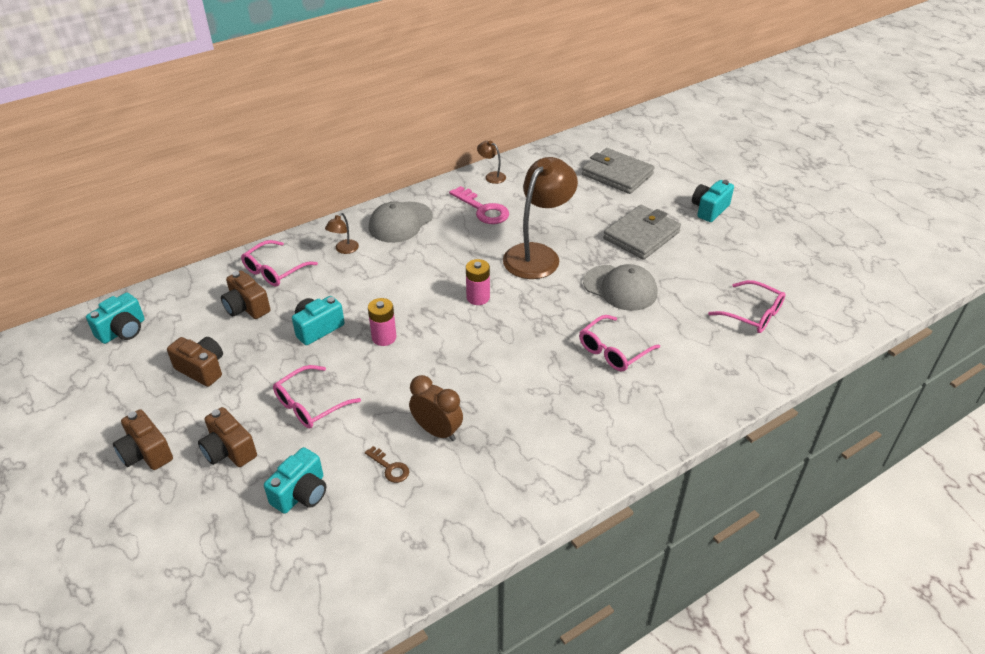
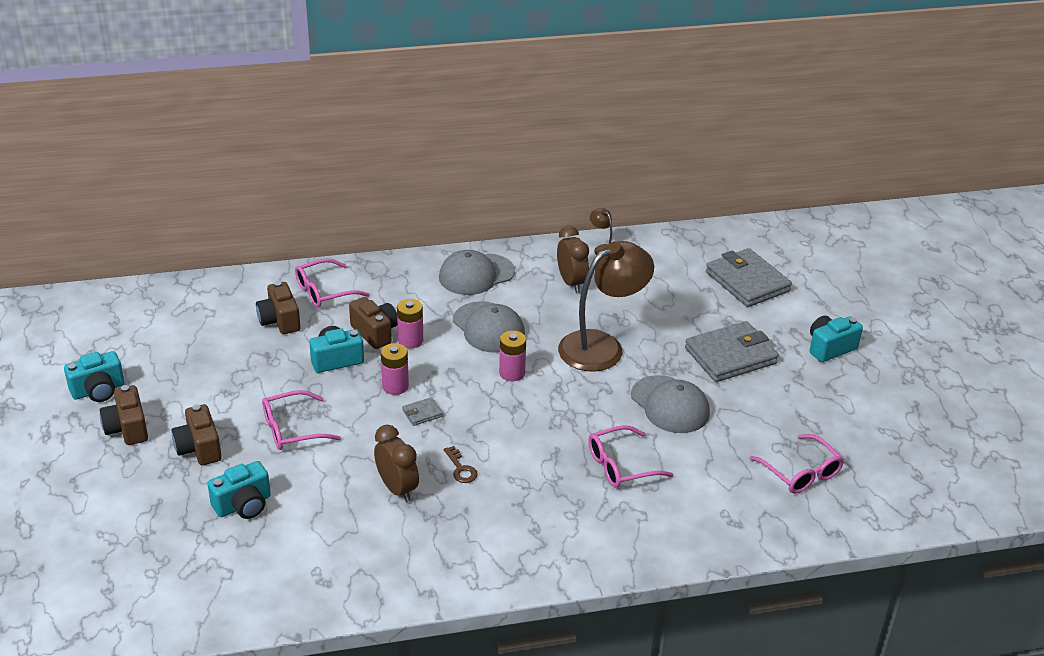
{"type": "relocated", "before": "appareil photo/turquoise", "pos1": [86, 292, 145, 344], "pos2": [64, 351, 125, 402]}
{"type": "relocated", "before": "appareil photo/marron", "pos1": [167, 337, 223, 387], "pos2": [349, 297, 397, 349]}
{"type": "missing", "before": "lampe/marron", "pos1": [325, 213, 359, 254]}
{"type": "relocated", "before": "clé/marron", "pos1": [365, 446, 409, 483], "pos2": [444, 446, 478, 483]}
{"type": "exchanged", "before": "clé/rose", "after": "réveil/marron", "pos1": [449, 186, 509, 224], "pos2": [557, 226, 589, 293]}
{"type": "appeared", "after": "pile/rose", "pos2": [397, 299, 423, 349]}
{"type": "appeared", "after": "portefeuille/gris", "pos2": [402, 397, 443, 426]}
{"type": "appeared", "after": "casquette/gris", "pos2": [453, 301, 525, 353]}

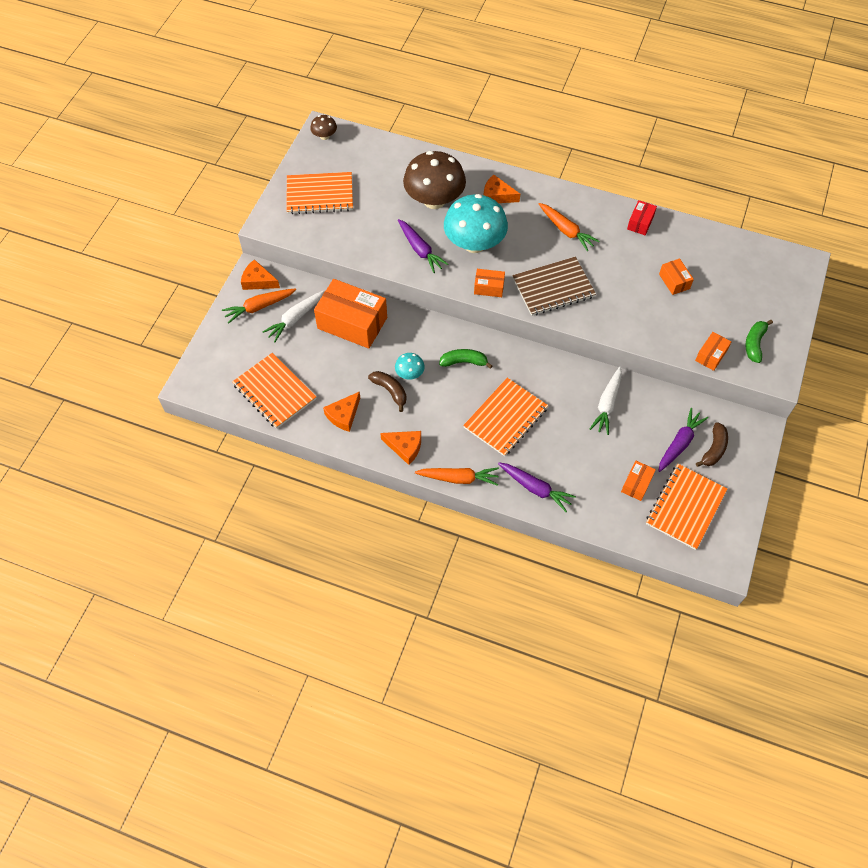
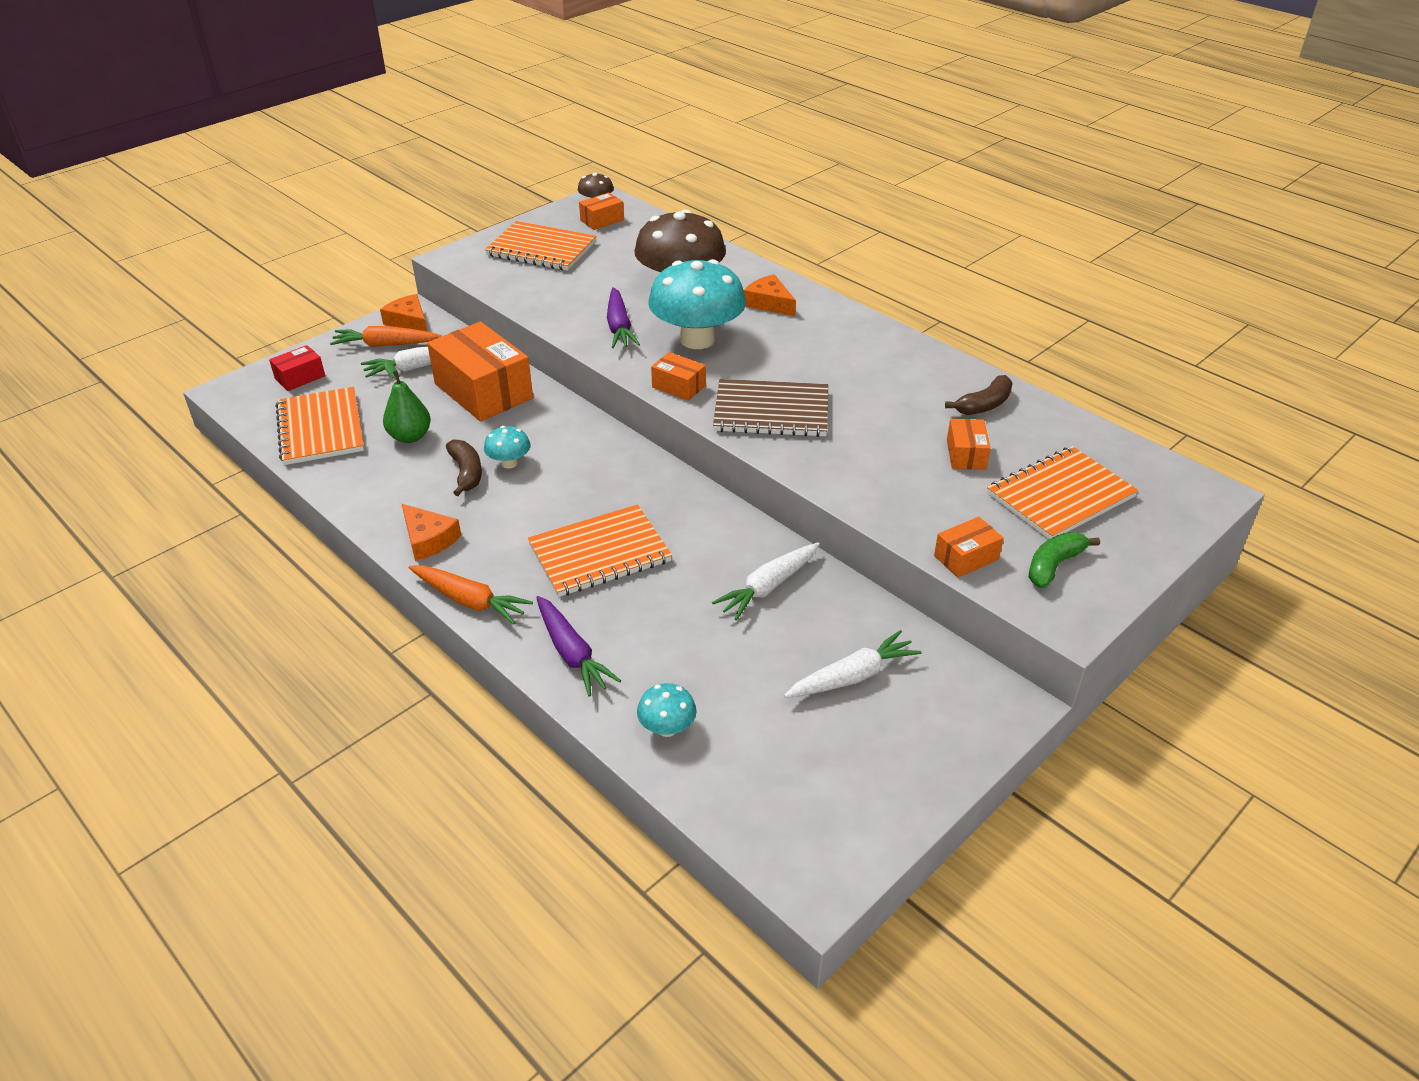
{"type": "missing", "before": "fromage/orange", "pos1": [323, 391, 360, 432]}
{"type": "missing", "before": "banane/vert", "pos1": [439, 349, 493, 369]}
{"type": "missing", "before": "carotte/orange", "pos1": [539, 203, 599, 251]}
{"type": "relocated", "before": "boîte/orange", "pos1": [621, 461, 656, 501], "pos2": [579, 192, 624, 230]}
{"type": "relocated", "before": "boîte/rouge", "pos1": [627, 200, 657, 235], "pos2": [269, 345, 325, 391]}
{"type": "relocated", "before": "carnet/orange", "pos1": [646, 464, 728, 550], "pos2": [987, 446, 1139, 539]}
{"type": "colour", "before": "carotte/violet", "after": "carotte/blanc", "pos1": [658, 408, 708, 472], "pos2": [784, 630, 922, 698]}
{"type": "relocated", "before": "banane/marron", "pos1": [696, 422, 728, 467], "pos2": [945, 375, 1013, 415]}
{"type": "appeared", "after": "poire/vert", "pos2": [383, 362, 431, 443]}
{"type": "appeared", "after": "champignon/turquoise", "pos2": [637, 683, 697, 737]}

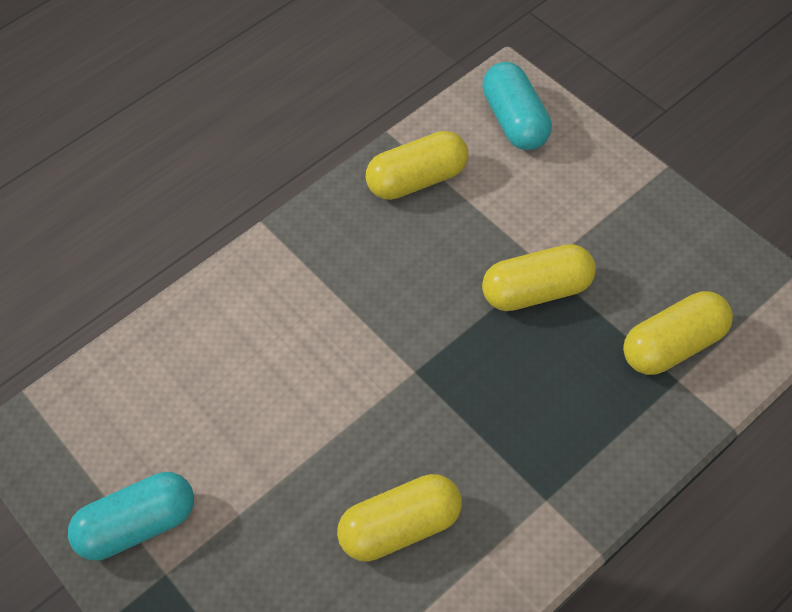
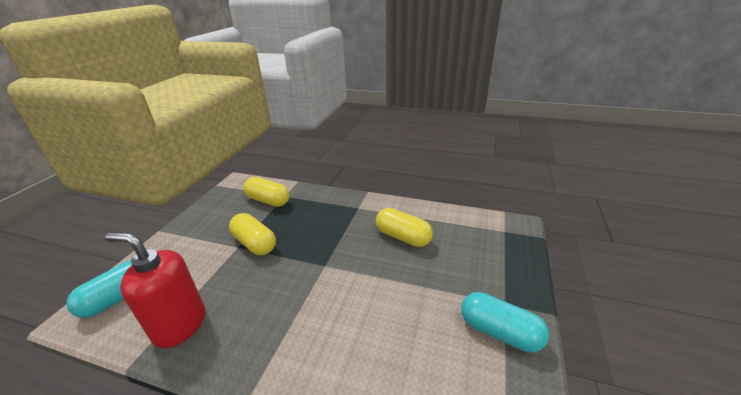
{"type": "exchanged", "before": "gélule/jaune", "after": "distributeur de savon/rouge", "pos1": [366, 131, 468, 200], "pos2": [105, 233, 205, 348]}

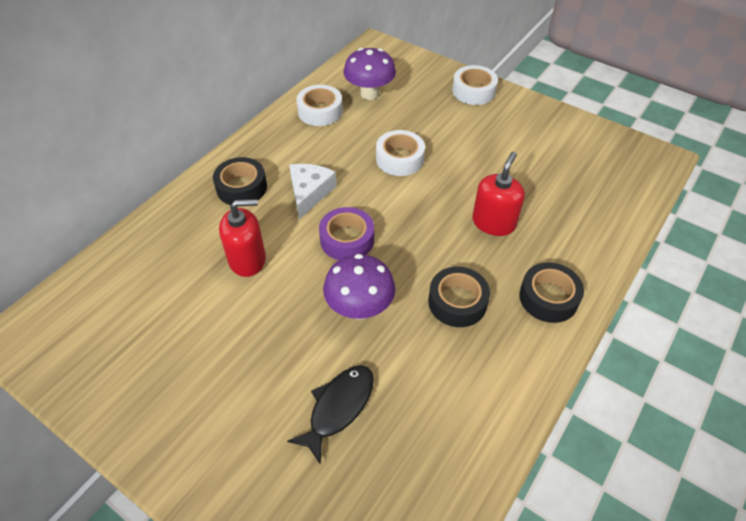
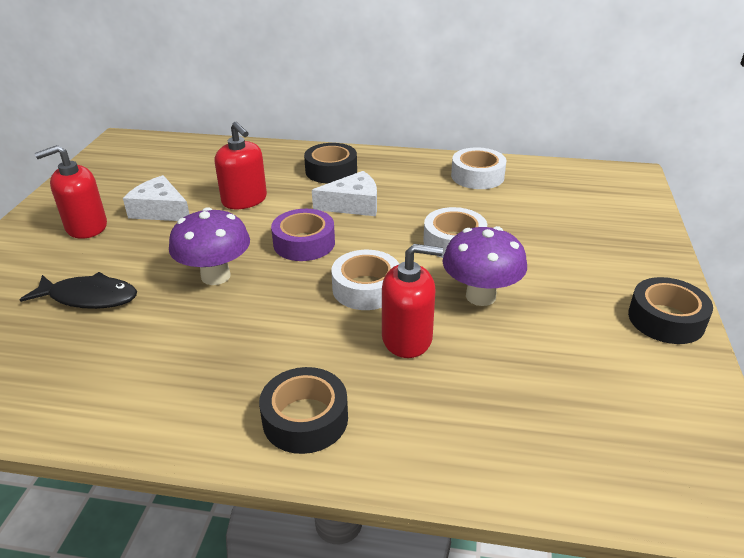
{"type": "relocated", "before": "champignon/violet", "pos1": [344, 48, 396, 100], "pos2": [443, 226, 527, 306]}
{"type": "relocated", "before": "ruban adhésif/noir", "pos1": [428, 267, 490, 327], "pos2": [628, 277, 713, 344]}
{"type": "relocated", "before": "ruban adhésif/blanc", "pos1": [452, 65, 498, 105], "pos2": [331, 250, 399, 310]}
{"type": "appeared", "after": "distributeur de savon/rouge", "pos2": [35, 145, 107, 239]}
{"type": "appeared", "after": "fromage/blanc", "pos2": [123, 175, 189, 221]}

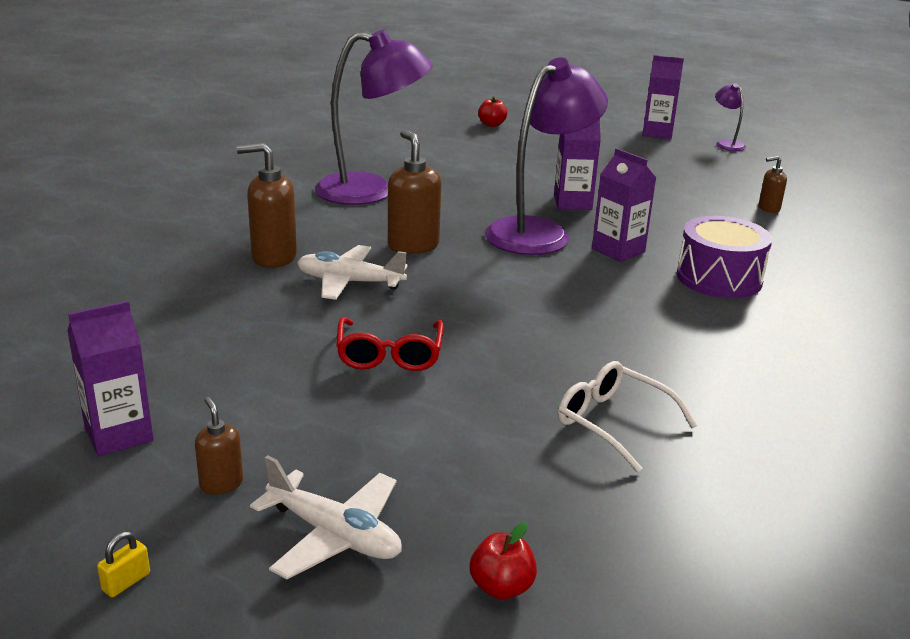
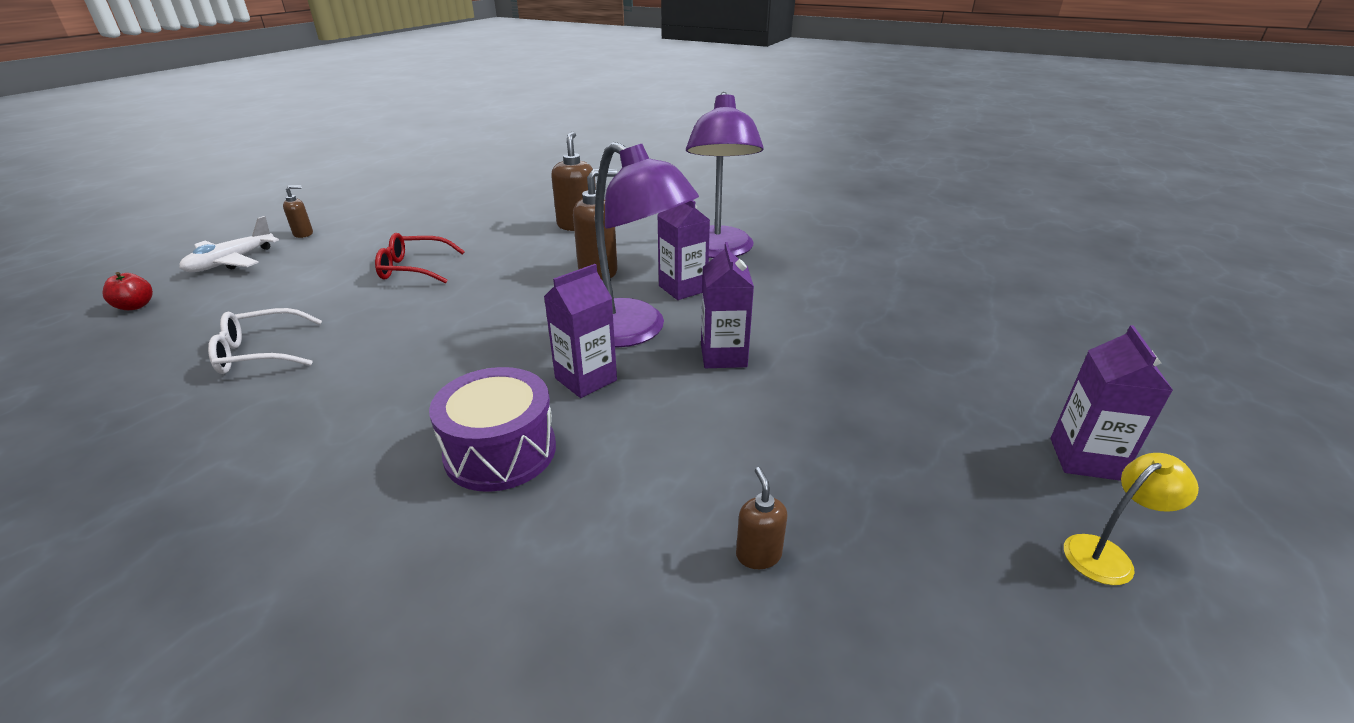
{"type": "relocated", "before": "brique de lait/violet", "pos1": [67, 301, 154, 457], "pos2": [657, 200, 710, 300]}
{"type": "missing", "before": "cadenas/jaune", "pos1": [97, 532, 150, 597]}
{"type": "missing", "before": "avion/blanc", "pos1": [297, 245, 408, 300]}
{"type": "missing", "before": "pomme/rouge", "pos1": [478, 96, 507, 127]}
{"type": "spun", "before": "lunettes/blanc", "pos1": [558, 361, 697, 472], "pos2": [208, 308, 322, 374], "turn": -150}
{"type": "colour", "before": "lampe/violet", "after": "lampe/jaune", "pos1": [715, 83, 746, 151], "pos2": [1064, 453, 1199, 585]}

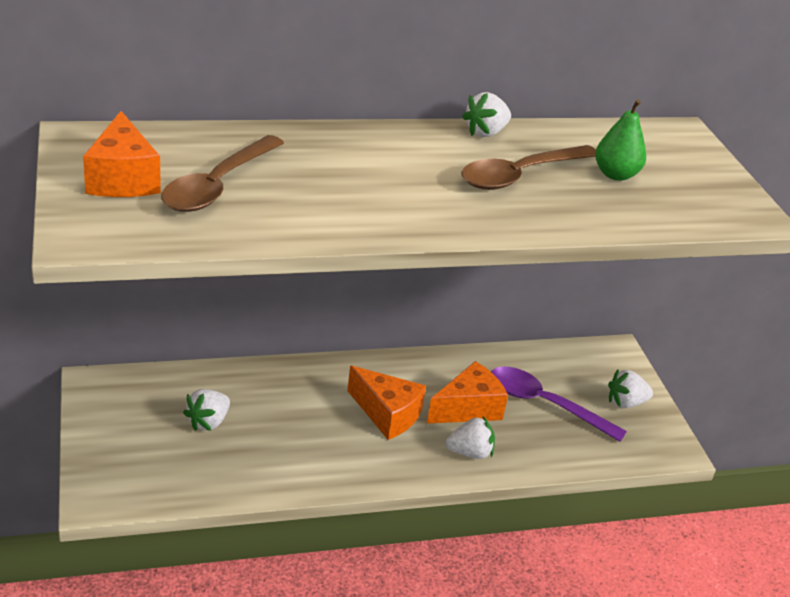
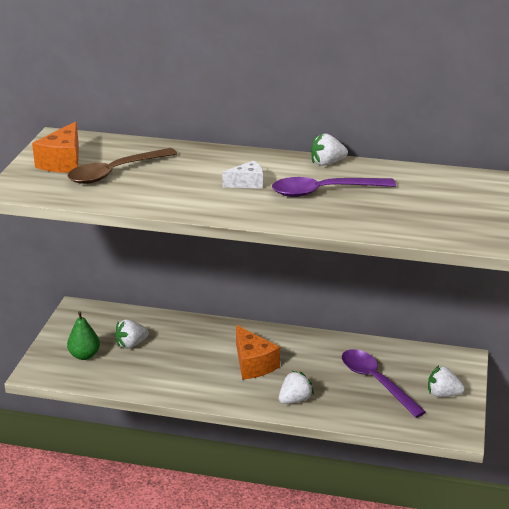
{"type": "missing", "before": "fromage/orange", "pos1": [427, 361, 508, 424]}
{"type": "spun", "before": "fraise/blanc", "pos1": [445, 416, 495, 459], "pos2": [279, 371, 314, 404], "turn": -60}
{"type": "colour", "before": "cuillère/marron", "after": "cuillère/violet", "pos1": [461, 145, 596, 190], "pos2": [272, 177, 396, 197]}
{"type": "relocated", "before": "poire/vert", "pos1": [595, 99, 646, 181], "pos2": [67, 311, 100, 360]}
{"type": "appeared", "after": "fromage/blanc", "pos2": [222, 161, 263, 189]}

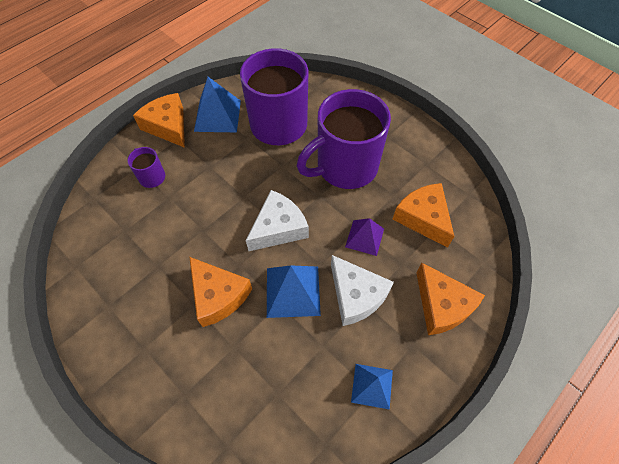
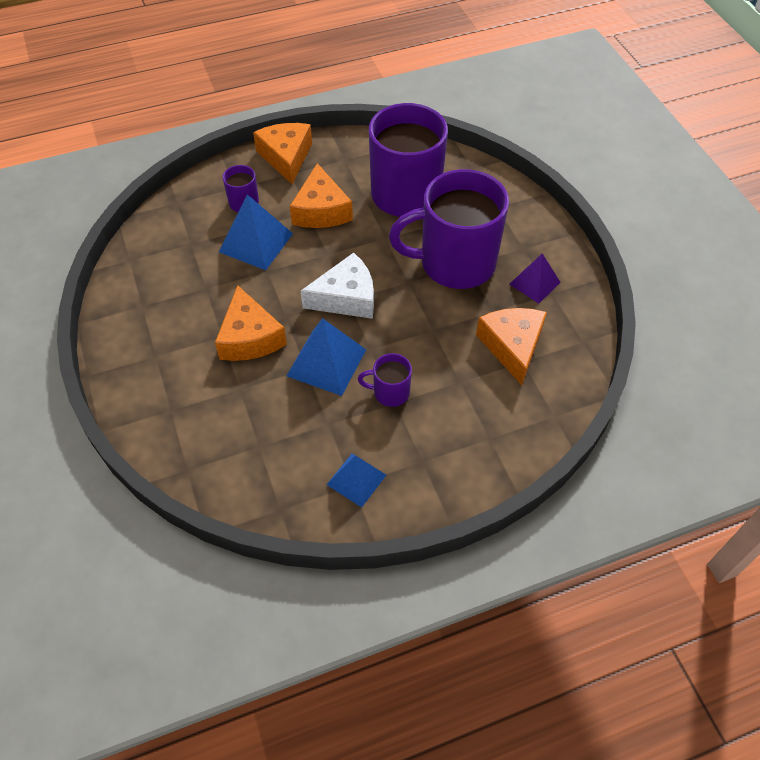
{"type": "relocated", "before": "pyramide/bleu", "pos1": [194, 77, 241, 132], "pos2": [219, 194, 293, 270]}
{"type": "exchanged", "before": "fromage/blanc", "after": "tasse/violet", "pos1": [331, 255, 394, 326], "pos2": [358, 353, 412, 407]}
{"type": "relocated", "before": "pyramide/violet", "pos1": [345, 218, 384, 256], "pos2": [509, 254, 561, 304]}
{"type": "relocated", "before": "fromage/orange", "pos1": [416, 263, 485, 335], "pos2": [290, 163, 353, 228]}

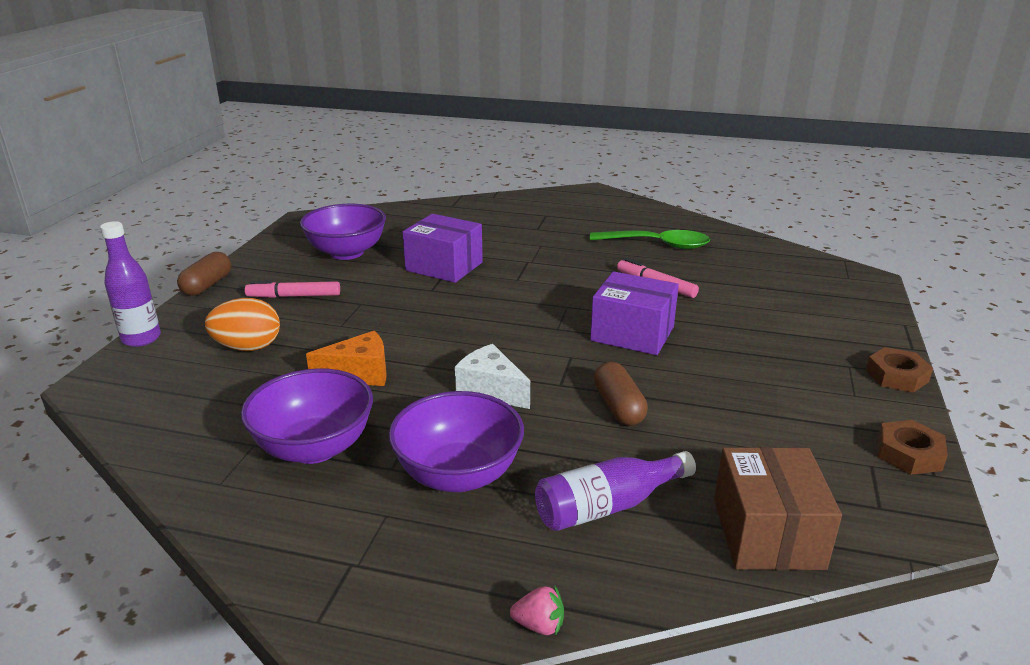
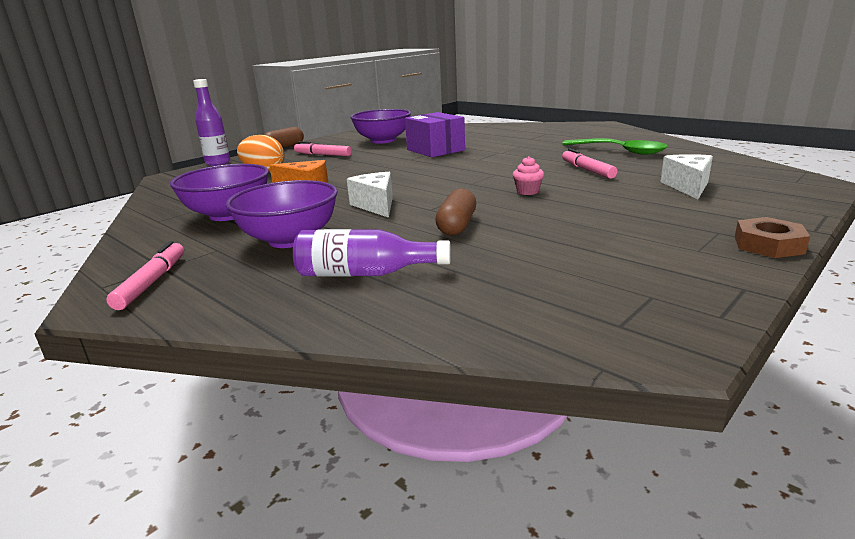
{"type": "missing", "before": "fraise/rose", "pos1": [510, 585, 564, 636]}
{"type": "exchanged", "before": "boîte/violet", "after": "muffin/rose", "pos1": [590, 271, 679, 355], "pos2": [513, 156, 544, 195]}
{"type": "missing", "before": "boîte/marron", "pos1": [714, 447, 842, 570]}
{"type": "missing", "before": "écrou/marron", "pos1": [878, 420, 948, 475]}
{"type": "appeared", "after": "feutre/rose", "pos2": [106, 241, 184, 310]}
{"type": "appeared", "after": "fromage/blanc", "pos2": [661, 154, 713, 199]}

